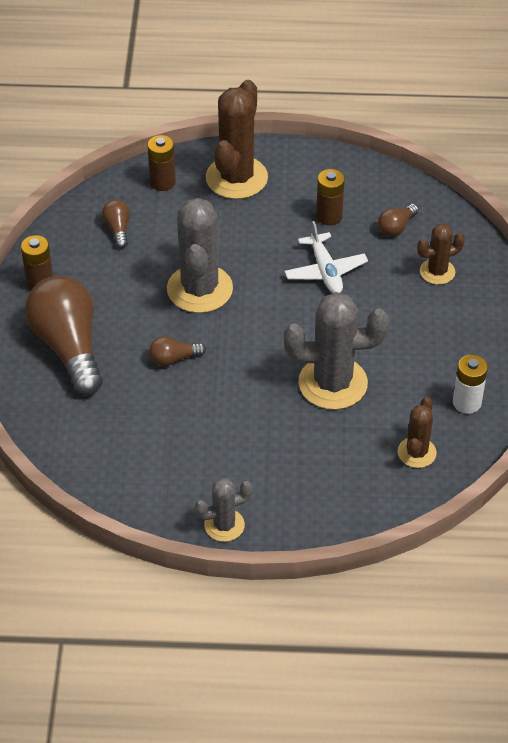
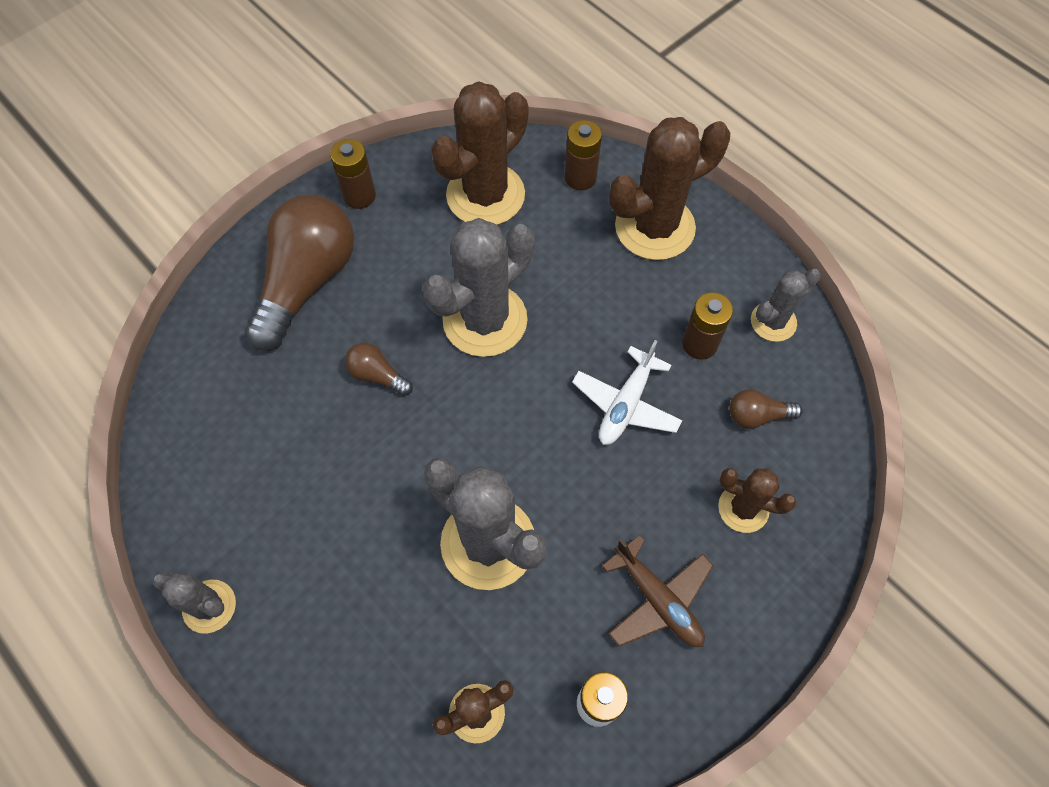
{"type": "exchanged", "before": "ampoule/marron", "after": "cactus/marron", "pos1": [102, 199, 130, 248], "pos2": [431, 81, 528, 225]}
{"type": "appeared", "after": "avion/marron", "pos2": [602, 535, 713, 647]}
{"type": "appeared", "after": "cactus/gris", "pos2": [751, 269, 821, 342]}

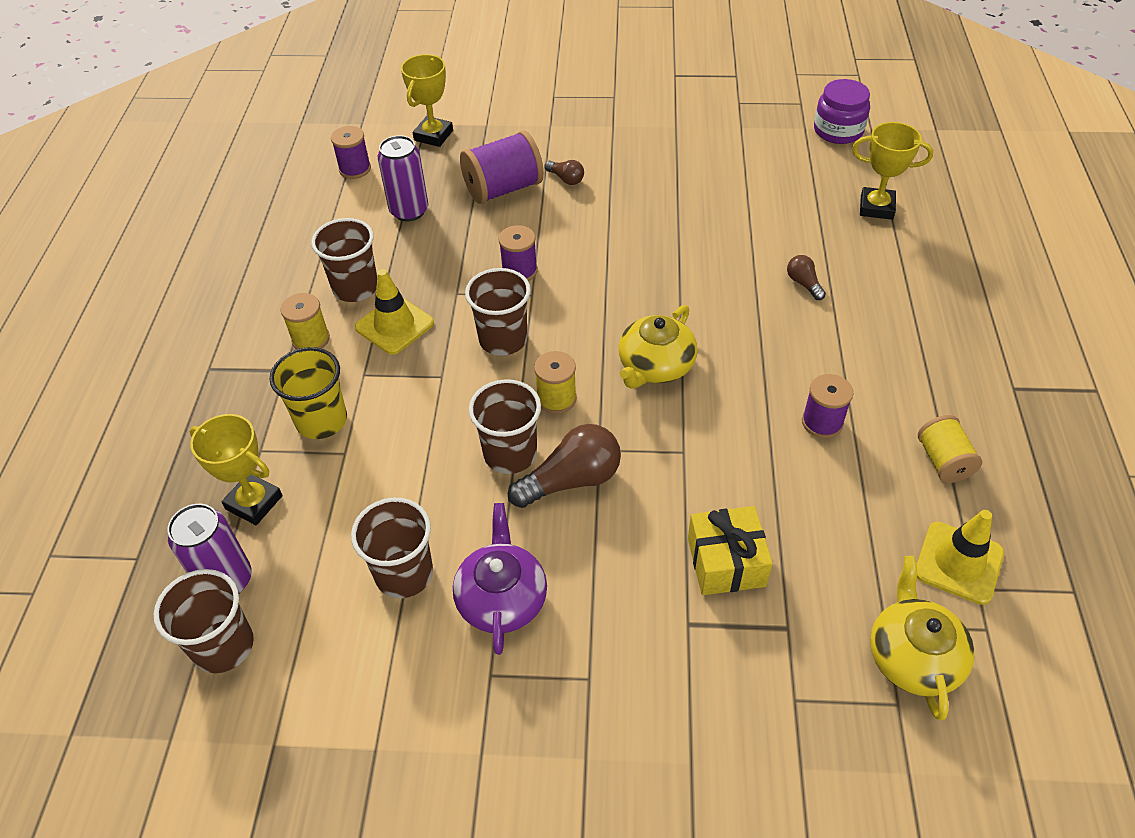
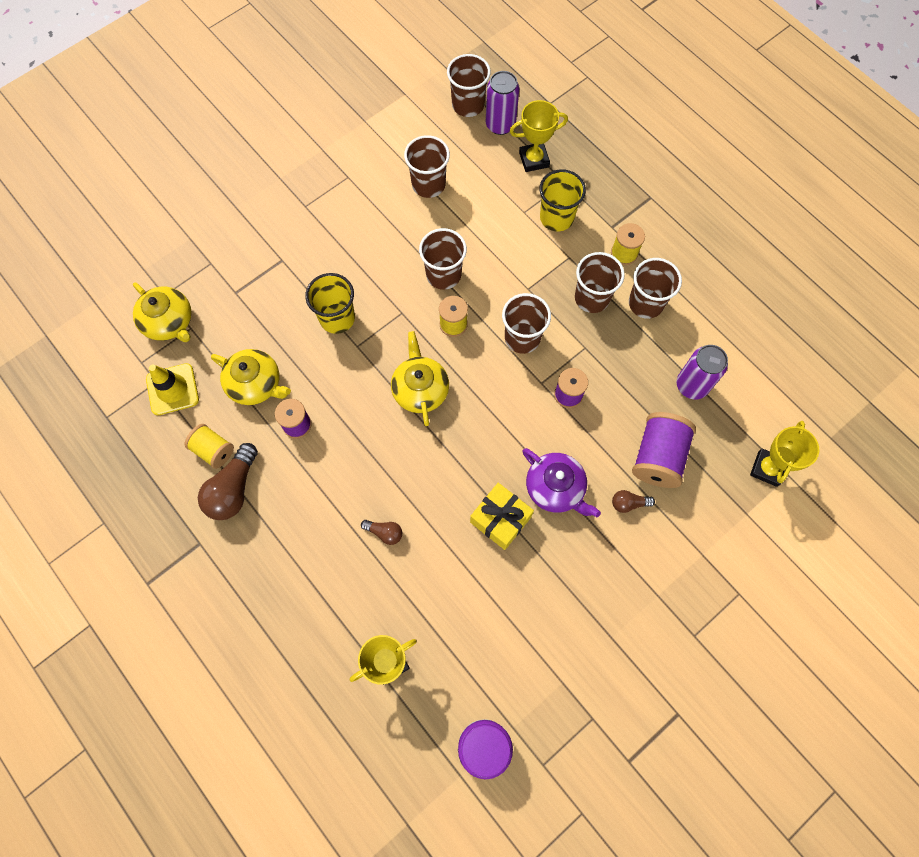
{"type": "missing", "before": "bobine/violet", "pos1": [331, 126, 371, 179]}
{"type": "exchanged", "before": "cône de chantier/jaune", "after": "gobelet/marron", "pos1": [355, 269, 434, 355], "pos2": [575, 252, 625, 313]}
{"type": "spun", "before": "trophée/jaune", "pos1": [401, 54, 453, 147], "pos2": [750, 421, 819, 487], "turn": 45}
{"type": "relocated", "before": "théière/violet", "pos1": [453, 503, 547, 655], "pos2": [522, 448, 601, 517]}
{"type": "relocated", "before": "ampoule/marron", "pos1": [508, 424, 621, 508], "pos2": [198, 443, 258, 520]}
{"type": "relocated", "before": "cadeau/jaune", "pos1": [688, 506, 773, 595], "pos2": [470, 483, 534, 550]}
{"type": "appeared", "after": "théière/jaune", "pos2": [211, 349, 291, 405]}
{"type": "appeared", "after": "gobelet/jaune", "pos2": [305, 273, 355, 334]}

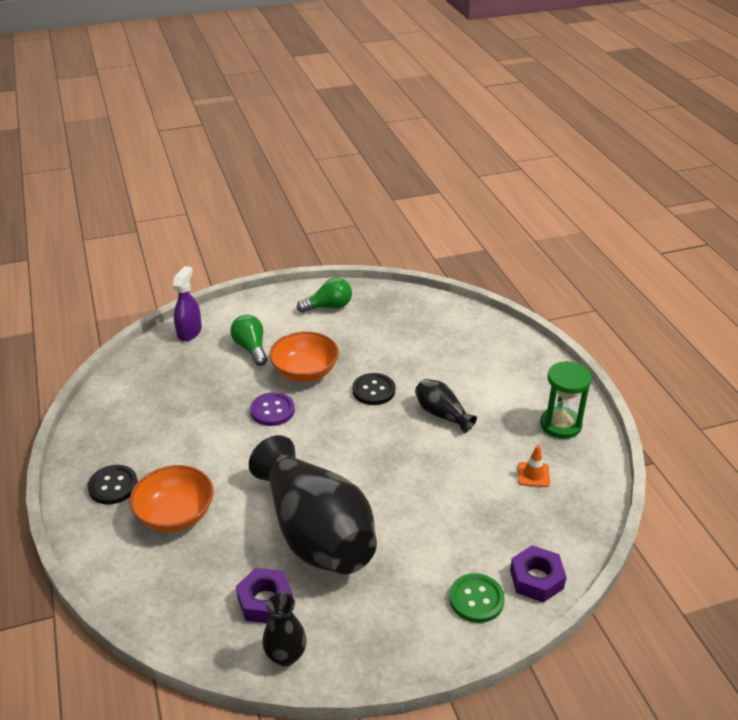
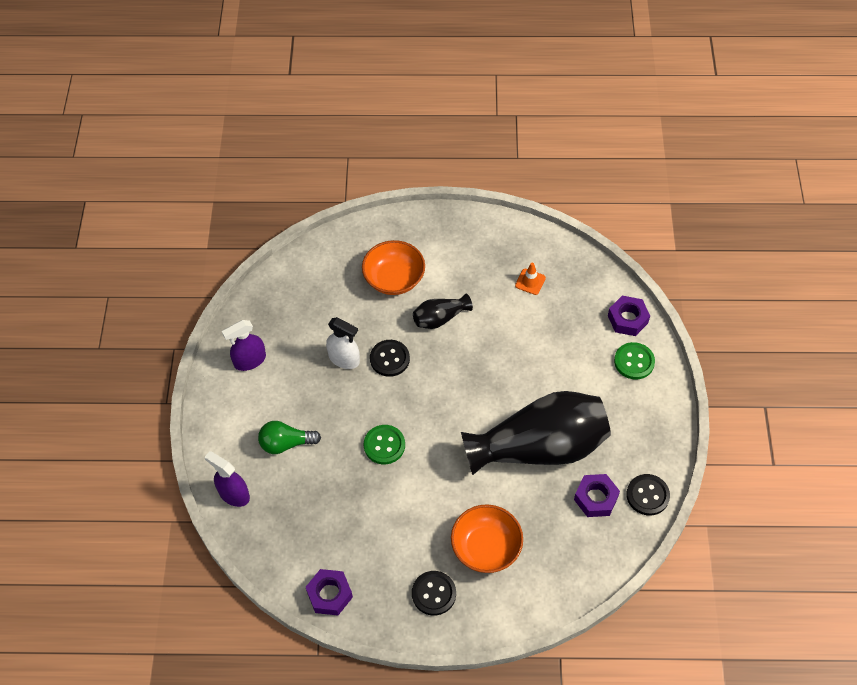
{"type": "colour", "before": "bouton/violet", "after": "bouton/vert", "pos1": [250, 392, 295, 426], "pos2": [364, 425, 405, 464]}
{"type": "exchanged", "before": "vase/noir", "after": "bouton/noir", "pos1": [262, 592, 307, 666], "pos2": [626, 474, 670, 516]}
{"type": "relocated", "before": "bol/orange", "pos1": [269, 331, 339, 382], "pos2": [362, 240, 425, 295]}
{"type": "exchanged", "before": "ampoule/vert", "after": "vaporisateur/violet", "pos1": [297, 277, 352, 313], "pos2": [222, 320, 266, 371]}
{"type": "missing", "before": "sablier/vert", "pos1": [540, 361, 592, 439]}
{"type": "appeared", "after": "écrou/violet", "pos2": [306, 569, 353, 616]}
{"type": "appeared", "after": "vaporisateur/blanc", "pos2": [326, 317, 360, 369]}

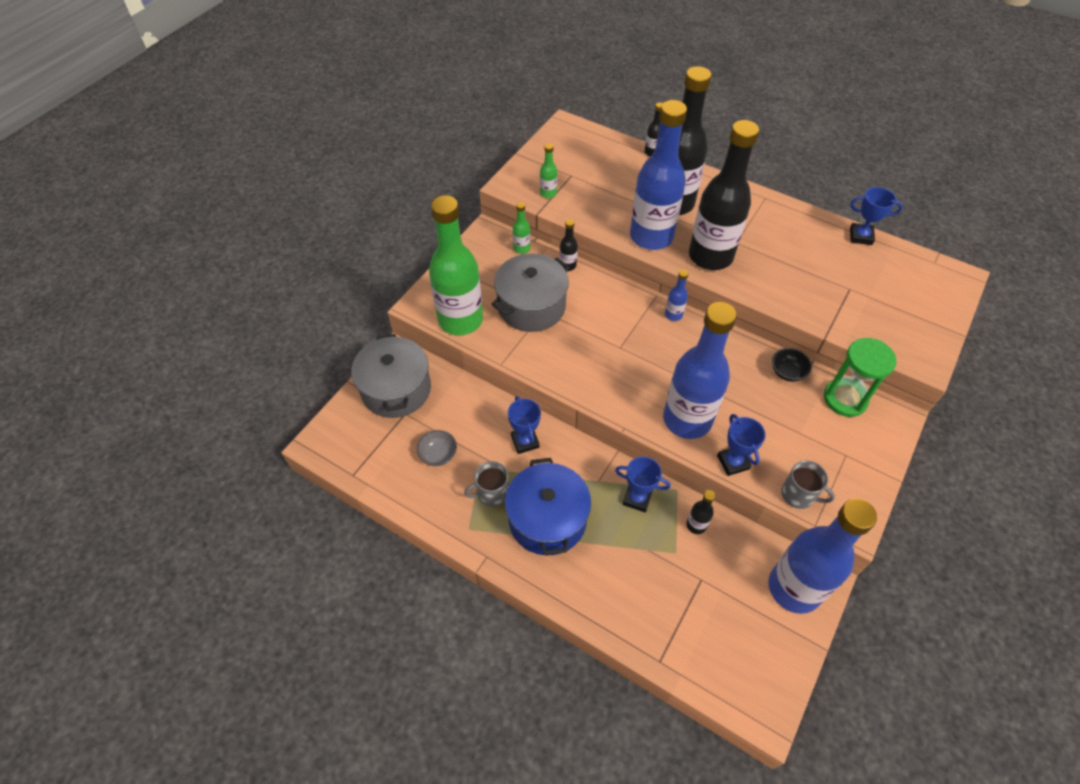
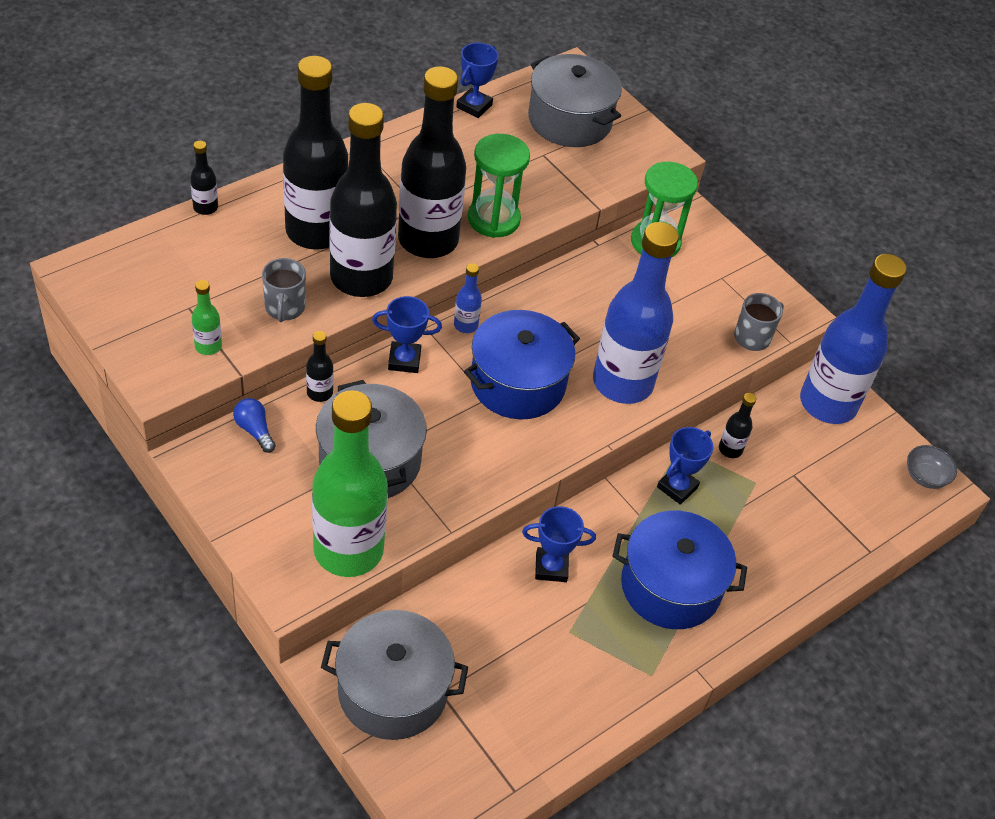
{"type": "relocated", "before": "bol/gris", "pos1": [417, 430, 457, 466], "pos2": [907, 445, 957, 489]}
{"type": "relocated", "before": "tasse/gris", "pos1": [464, 461, 509, 507], "pos2": [262, 258, 306, 322]}
{"type": "exchanged", "before": "bouteille/vert", "after": "ampoule/bleu", "pos1": [513, 202, 530, 254], "pos2": [233, 398, 276, 453]}
{"type": "colour", "before": "bouteille/bleu", "after": "bouteille/noir", "pos1": [630, 100, 687, 250], "pos2": [329, 103, 397, 297]}
{"type": "relocated", "before": "trophée/bleu", "pos1": [717, 414, 766, 476], "pos2": [372, 296, 442, 373]}
{"type": "missing", "before": "bol/noir", "pos1": [772, 348, 812, 382]}
{"type": "appeared", "after": "marmite/bleu", "pos2": [464, 310, 580, 419]}
{"type": "appeared", "after": "sablier/vert", "pos2": [468, 134, 530, 238]}
{"type": "appeared", "after": "marmite/gris", "pos2": [528, 54, 622, 147]}

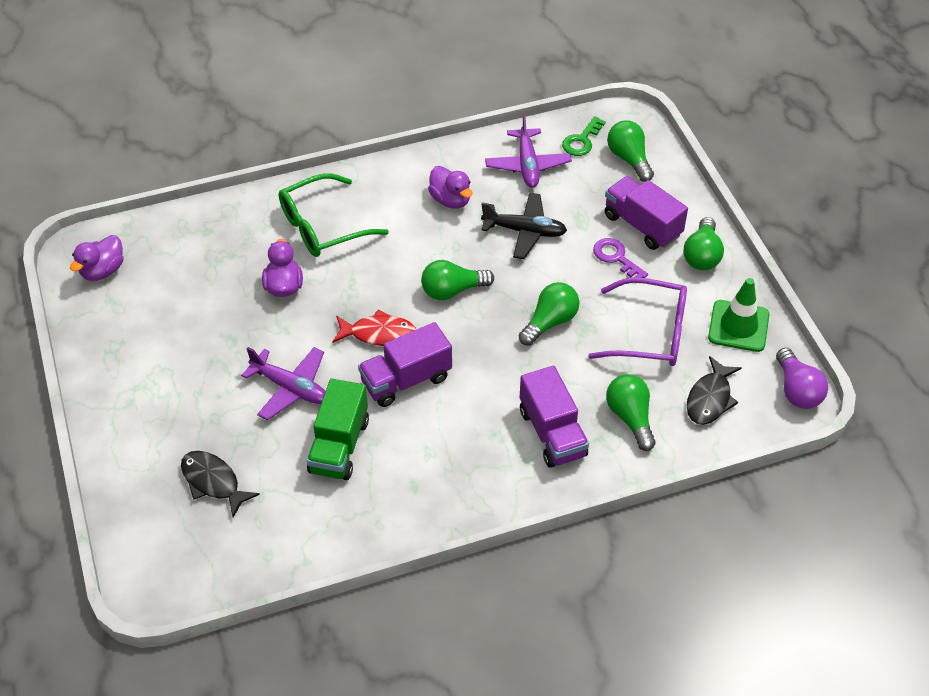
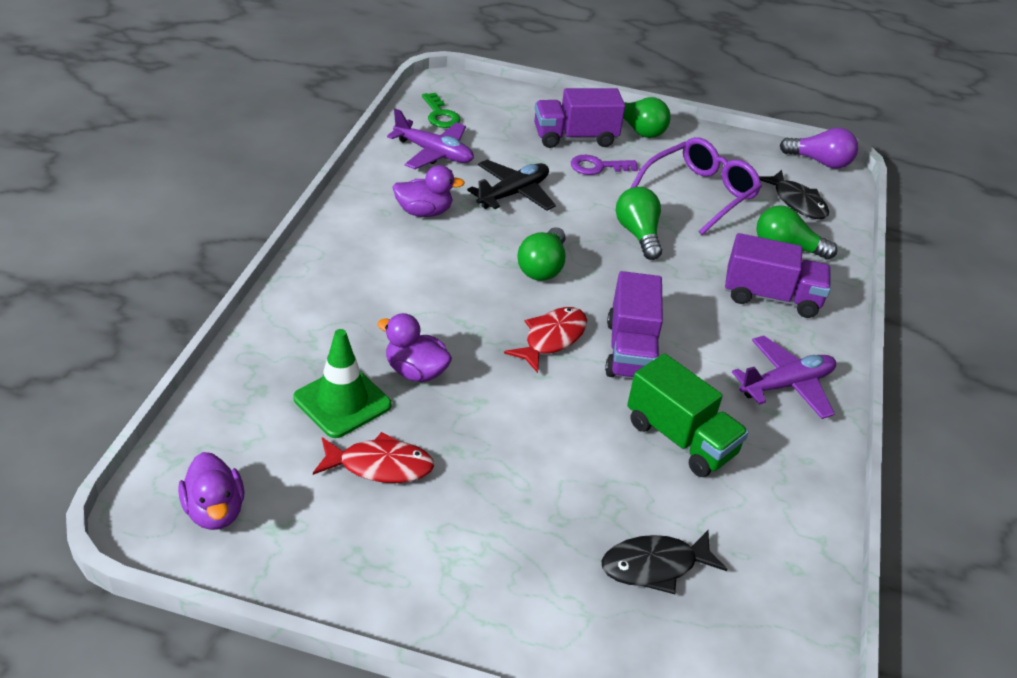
{"type": "relocated", "before": "avion/violet", "pos1": [241, 347, 326, 420], "pos2": [732, 336, 836, 419]}
{"type": "missing", "before": "lunettes/vert", "pos1": [279, 173, 389, 257]}
{"type": "missing", "before": "ampoule/vert", "pos1": [607, 120, 654, 182]}
{"type": "relocated", "before": "cône de chantier/vert", "pos1": [708, 278, 769, 352], "pos2": [293, 329, 391, 438]}
{"type": "appeared", "after": "poisson/rouge", "pos2": [313, 432, 434, 483]}

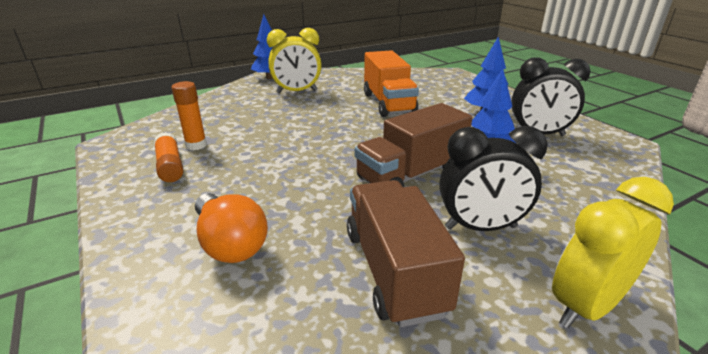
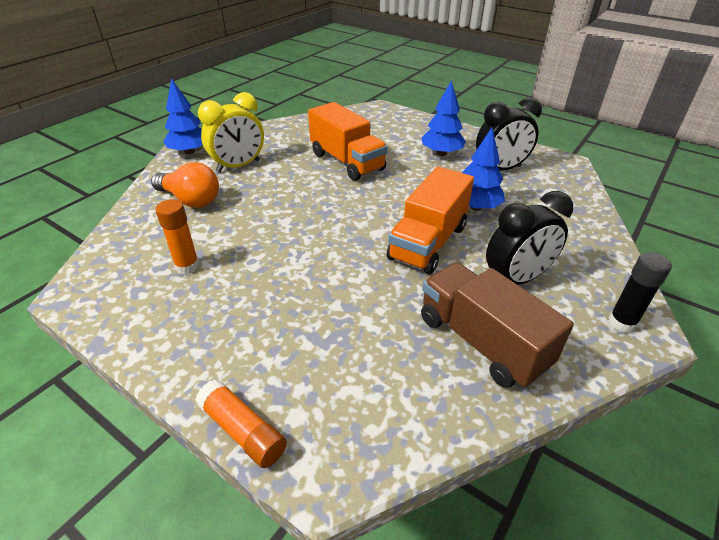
{"type": "relocated", "before": "bâton de colle/orange", "pos1": [154, 132, 184, 182], "pos2": [195, 379, 287, 468]}
{"type": "relocated", "before": "ampoule/orange", "pos1": [195, 193, 268, 263], "pos2": [151, 162, 219, 208]}
{"type": "colour", "before": "camion/marron", "after": "camion/orange", "pos1": [355, 103, 472, 187], "pos2": [387, 166, 474, 274]}
{"type": "exchanged", "before": "réveil/jaune", "after": "bâton de colle/noir", "pos1": [552, 177, 674, 328], "pos2": [608, 252, 672, 333]}

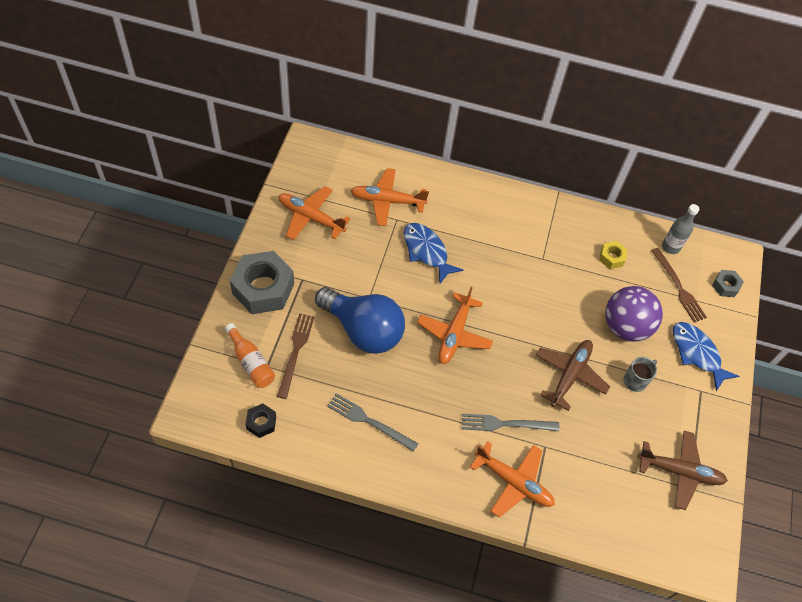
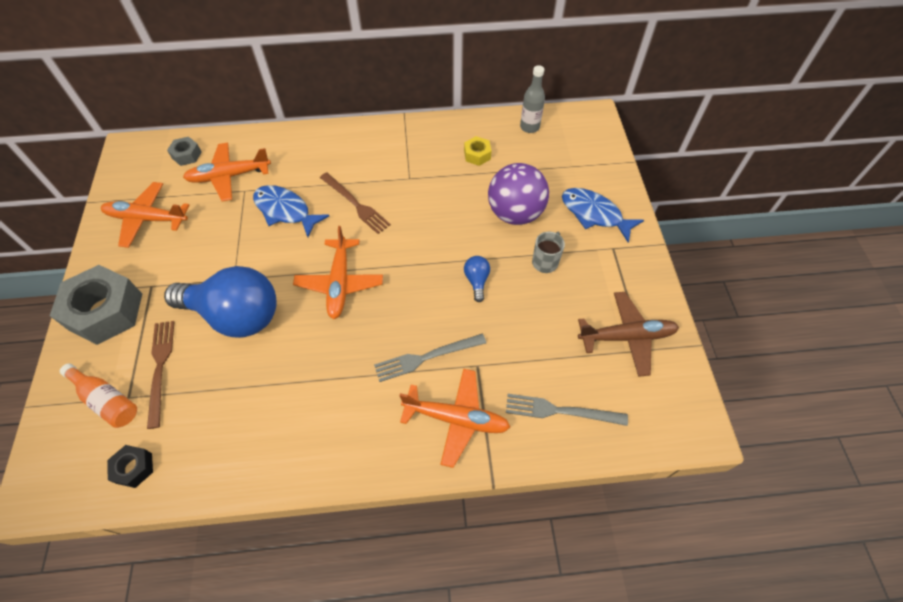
{"type": "relocated", "before": "fourchette/gris", "pos1": [327, 393, 419, 452], "pos2": [506, 394, 628, 426]}
{"type": "exchanged", "before": "avion/marron", "after": "ampoule/bleu", "pos1": [536, 340, 610, 411], "pos2": [464, 256, 490, 303]}
{"type": "relocated", "before": "fourchette/marron", "pos1": [651, 248, 707, 323], "pos2": [320, 172, 391, 234]}
{"type": "relocated", "before": "écrou/gris", "pos1": [712, 270, 744, 297], "pos2": [167, 137, 202, 166]}

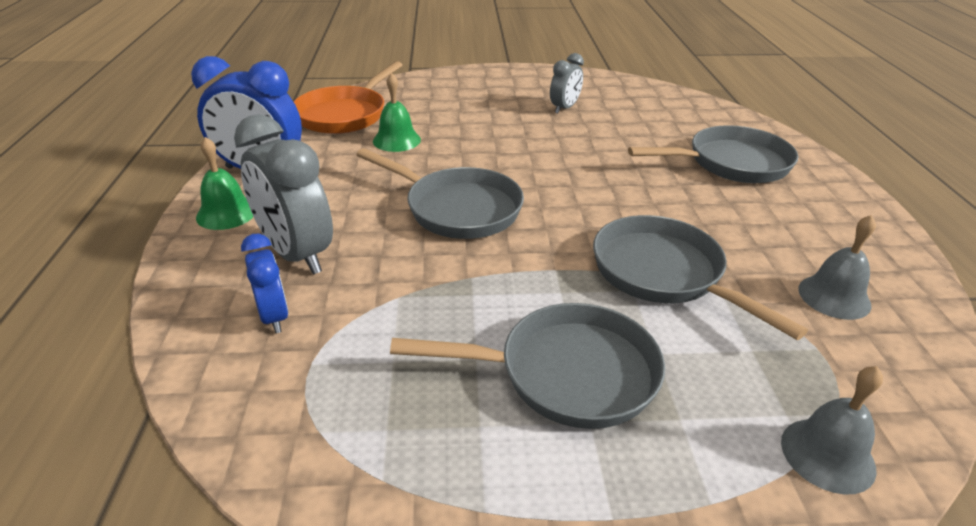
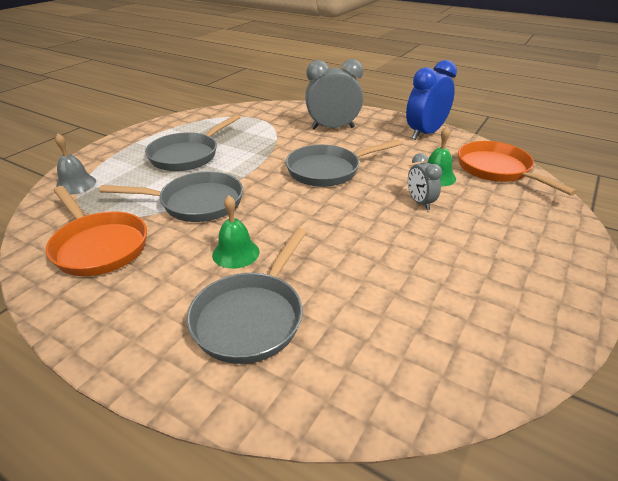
{"type": "relocated", "before": "cloche/vert", "pos1": [196, 137, 254, 230], "pos2": [212, 195, 259, 269]}
{"type": "missing", "before": "réveil/bleu", "pos1": [241, 234, 288, 333]}
{"type": "relocated", "before": "réveil/gris", "pos1": [550, 53, 584, 113], "pos2": [408, 153, 442, 210]}
{"type": "exchanged", "before": "cloche/gris", "after": "poêle/orange", "pos1": [798, 215, 876, 320], "pos2": [46, 186, 147, 276]}

